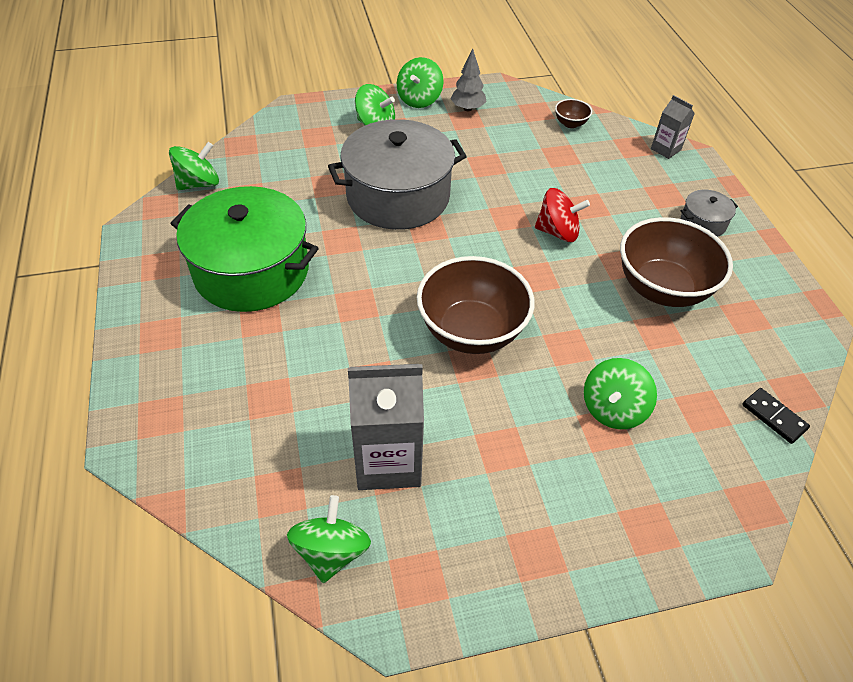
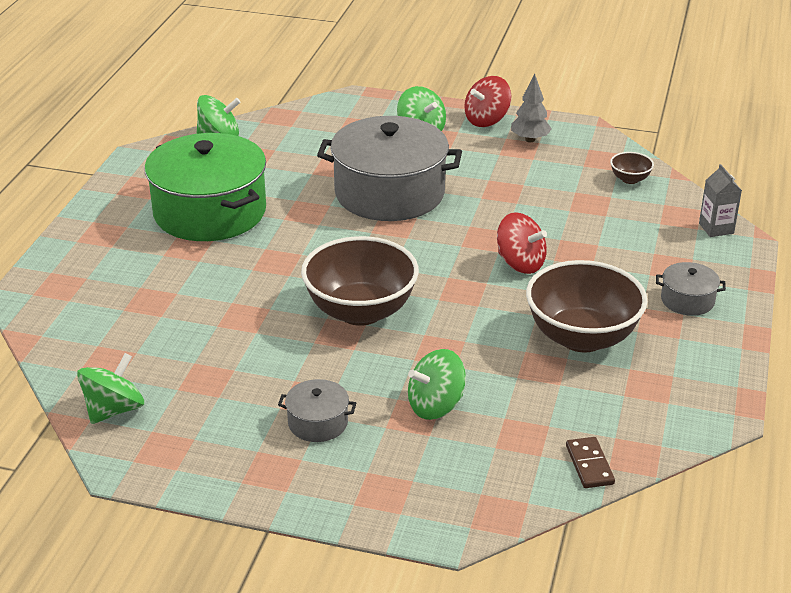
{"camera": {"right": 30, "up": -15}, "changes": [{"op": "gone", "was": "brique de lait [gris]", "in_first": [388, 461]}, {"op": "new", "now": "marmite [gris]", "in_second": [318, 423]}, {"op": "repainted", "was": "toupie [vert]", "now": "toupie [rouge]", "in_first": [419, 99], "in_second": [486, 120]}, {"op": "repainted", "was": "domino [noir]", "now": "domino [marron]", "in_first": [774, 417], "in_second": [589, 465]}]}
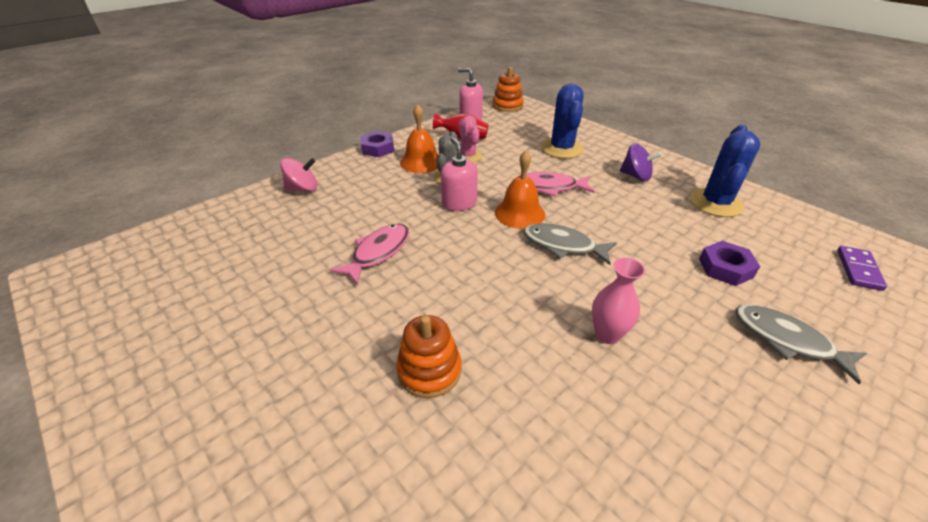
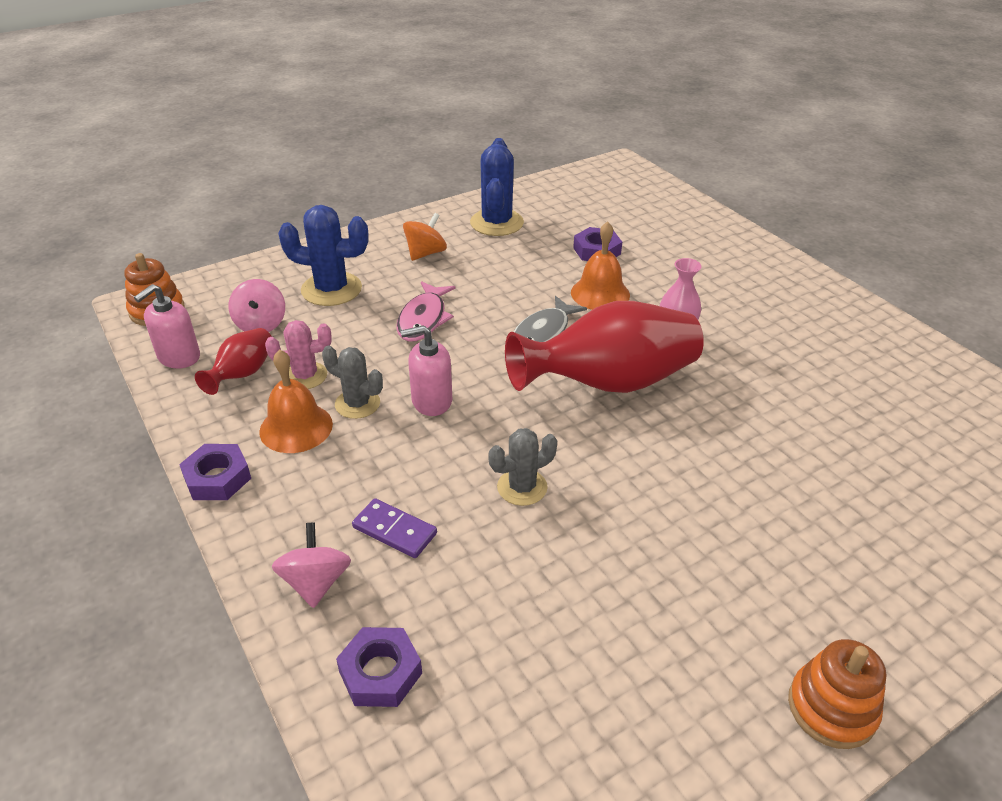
{"camera": {"right": -80, "up": 0}, "changes": [{"op": "gone", "was": "poisson [gris]", "in_first": [787, 340]}, {"op": "new", "now": "toupie [rose]", "in_second": [261, 324]}, {"op": "new", "now": "écrou [violet]", "in_second": [380, 672]}, {"op": "new", "now": "vase [rouge]", "in_second": [609, 383]}, {"op": "shifted", "was": "jouet à empiler [orange]", "in_first": [429, 370], "in_second": [831, 708]}, {"op": "shifted", "was": "cloche [orange]", "in_first": [519, 213], "in_second": [600, 293]}, {"op": "shifted", "was": "domino [violet]", "in_first": [858, 270], "in_second": [395, 530]}, {"op": "swapped", "was": "poisson [rose]", "now": "cactus [gris]", "in_first": [378, 252], "in_second": [522, 487]}, {"op": "repainted", "was": "toupie [violet]", "now": "toupie [orange]", "in_first": [636, 176], "in_second": [425, 253]}, {"op": "rotated", "was": "cactus [bleu]", "in_first": [715, 203], "in_second": [496, 223], "clockwise": 60}]}
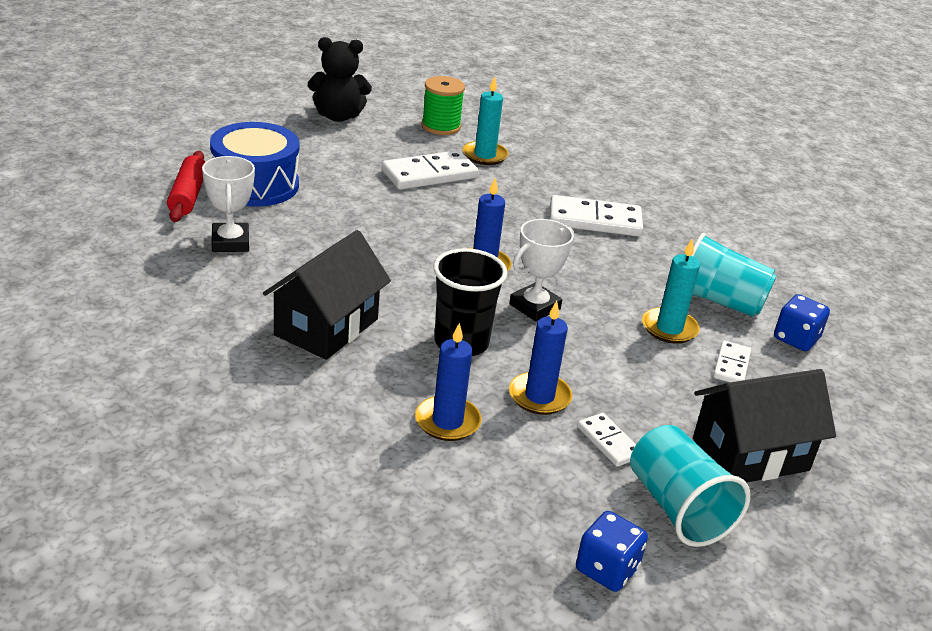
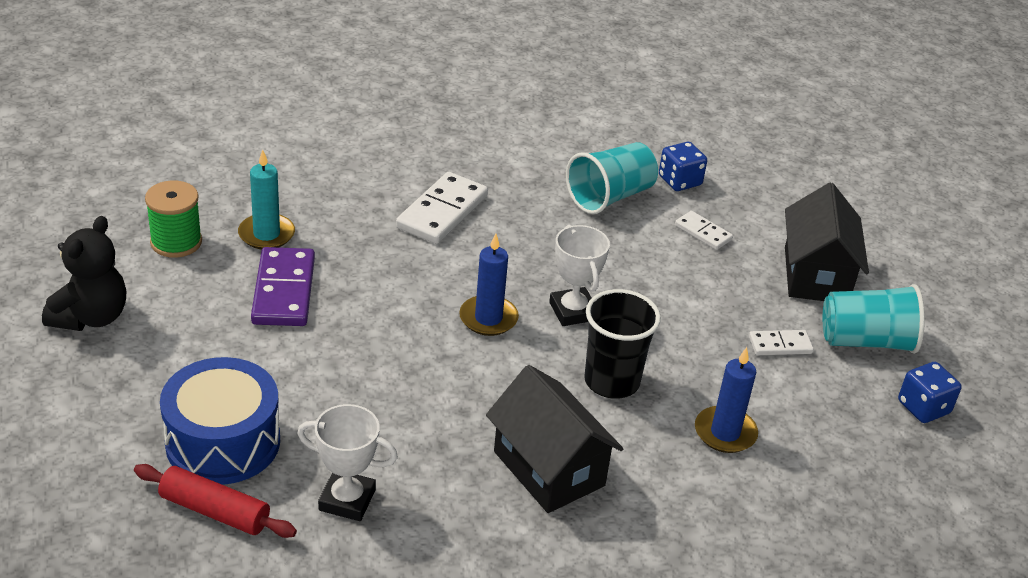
{"camera": {"right": -65, "up": 5}, "changes": [{"op": "gone", "was": "bougie [bleu]", "in_first": [539, 396]}, {"op": "gone", "was": "bougie [turquoise]", "in_first": [669, 328]}, {"op": "repainted", "was": "domino [blanc]", "now": "domino [violet]", "in_first": [429, 174], "in_second": [283, 291]}]}
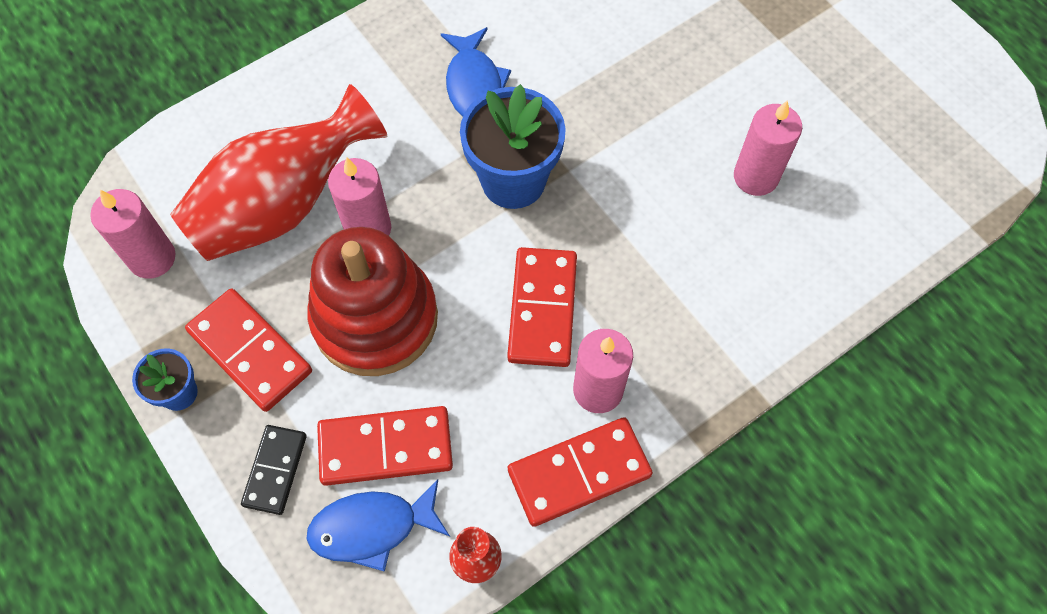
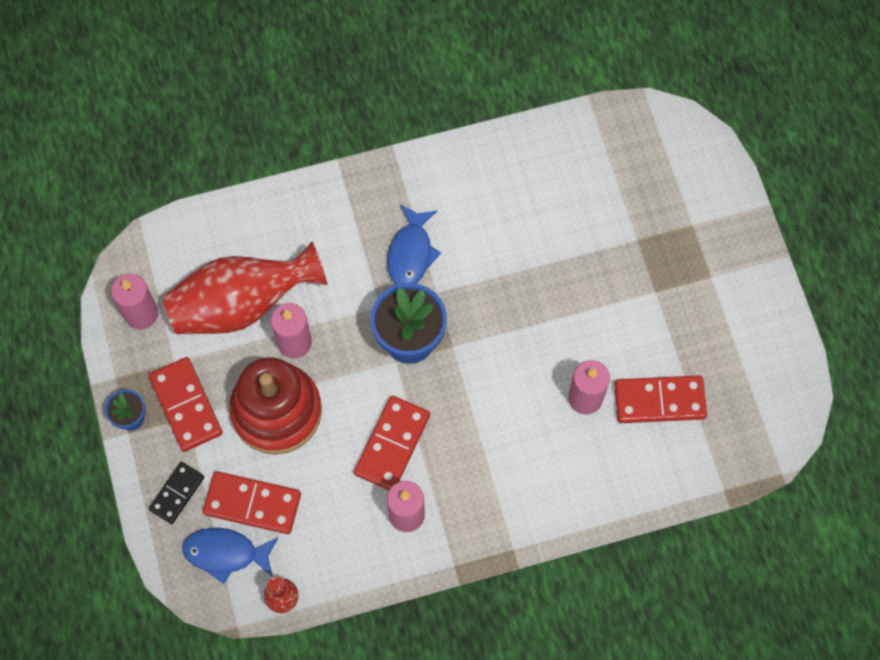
{"camera": {"right": 20, "up": 5}, "changes": [{"op": "shifted", "was": "domino [rouge]", "in_first": [579, 472], "in_second": [659, 400]}]}
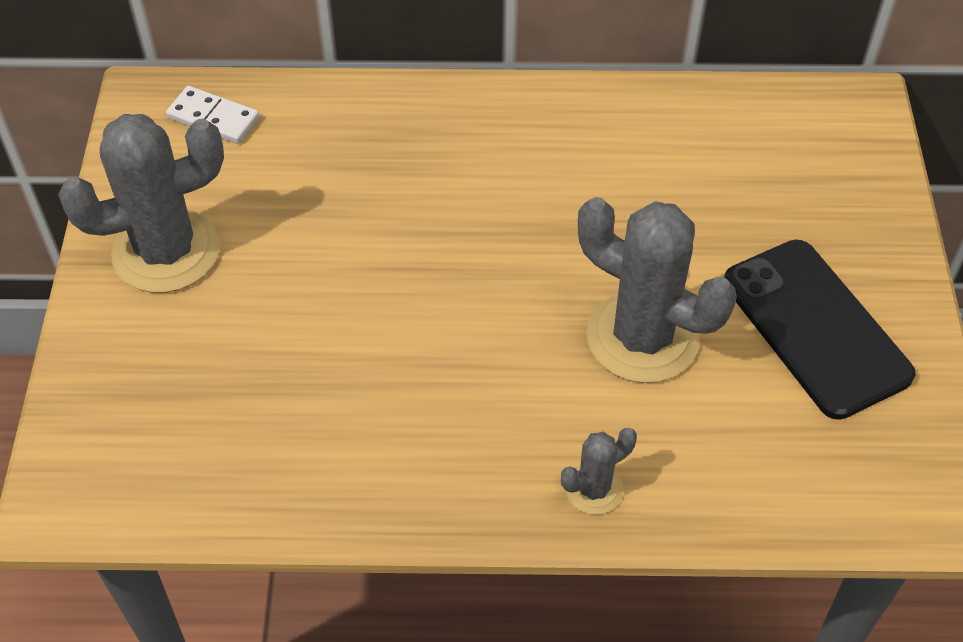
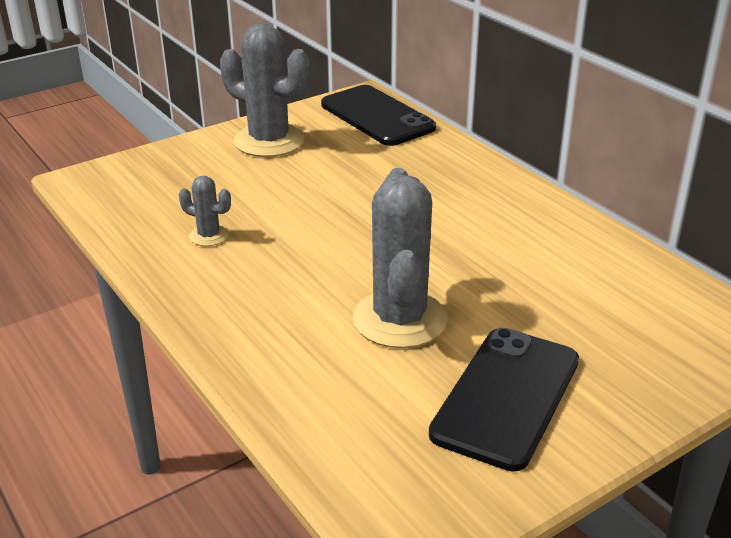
{"camera": {"right": 55, "up": -20}, "changes": [{"op": "shifted", "was": "cactus [gris]", "in_first": [594, 489], "in_second": [209, 236]}, {"op": "swapped", "was": "domino [blanc]", "now": "téléphone [noir]", "in_first": [213, 118], "in_second": [377, 116]}]}
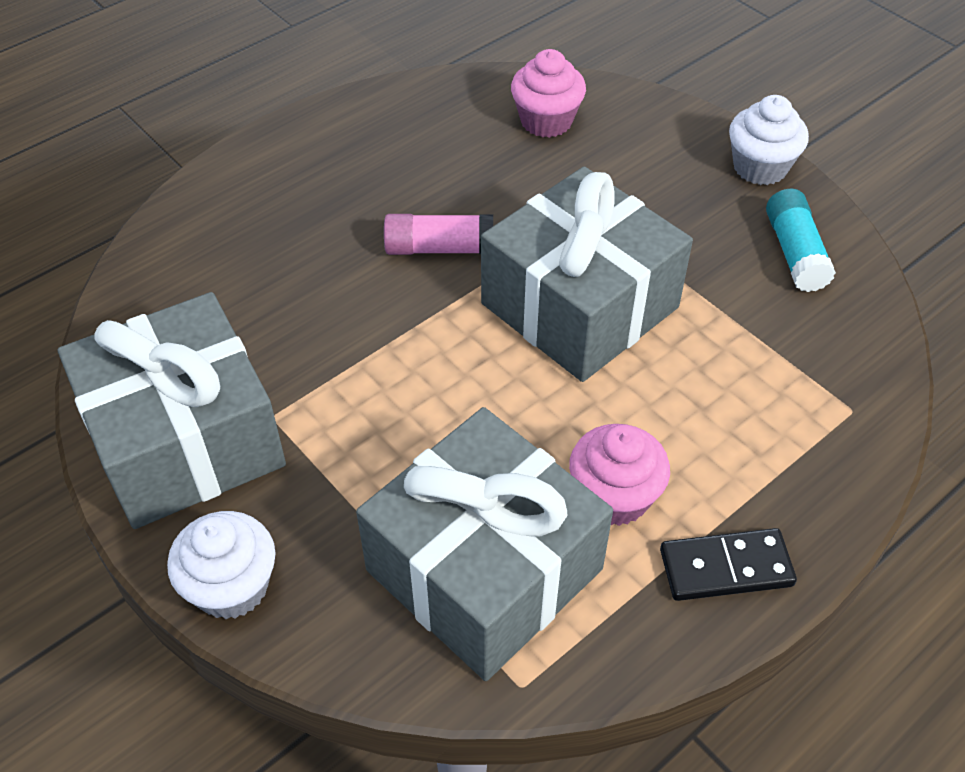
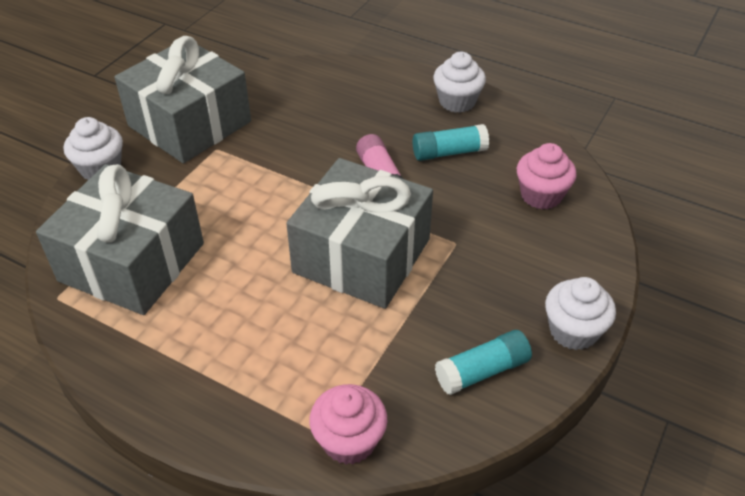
{"camera": {"right": 70, "up": -5}, "changes": [{"op": "gone", "was": "domino [noir]", "in_first": [726, 568]}, {"op": "new", "now": "bâton de colle [turquoise]", "in_second": [449, 152]}, {"op": "new", "now": "muffin [blanc]", "in_second": [457, 101]}, {"op": "shifted", "was": "muffin [rose]", "in_first": [614, 497], "in_second": [349, 441]}]}
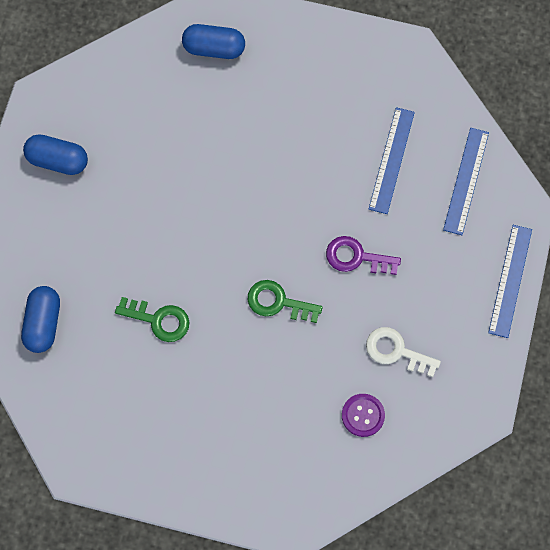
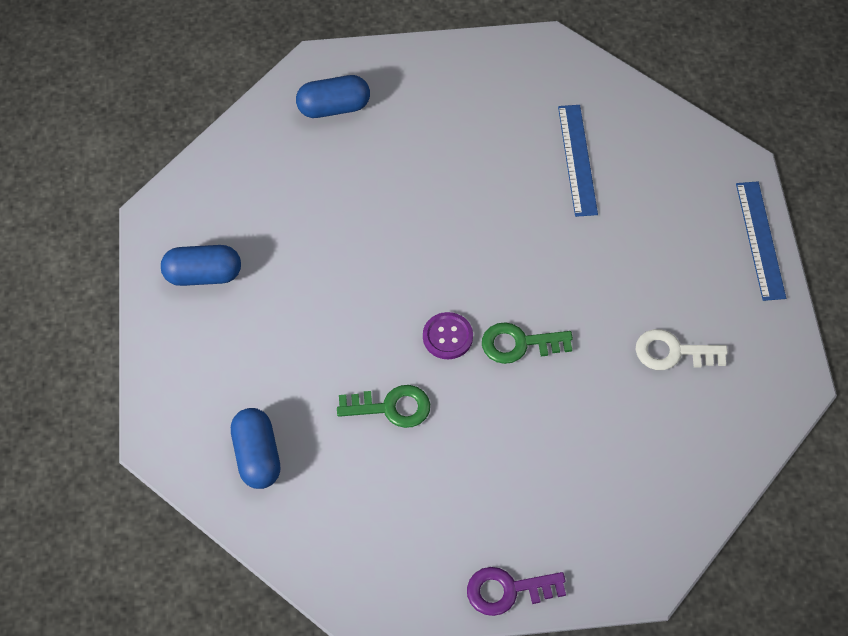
{"camera": {"right": -20, "up": -10}, "changes": [{"op": "gone", "was": "règle [bleu]", "in_first": [466, 181]}, {"op": "shifted", "was": "clé [violet]", "in_first": [356, 257], "in_second": [508, 590]}, {"op": "shifted", "was": "bouton [violet]", "in_first": [363, 415], "in_second": [447, 337]}]}
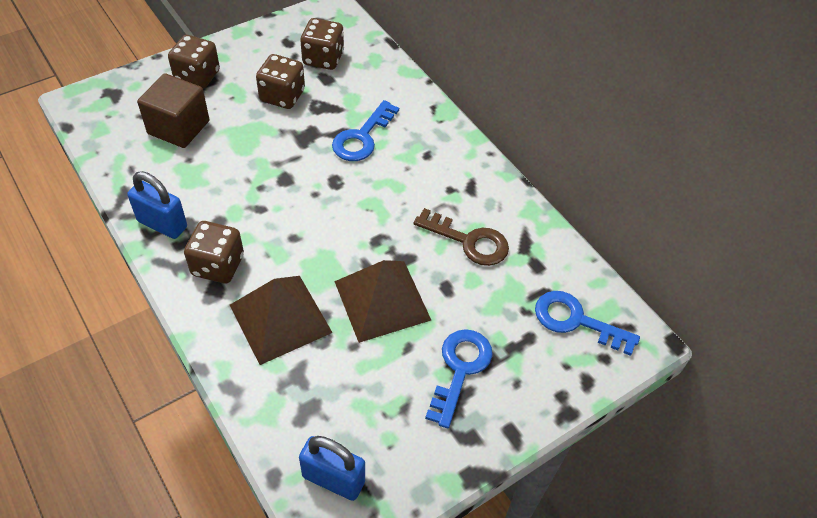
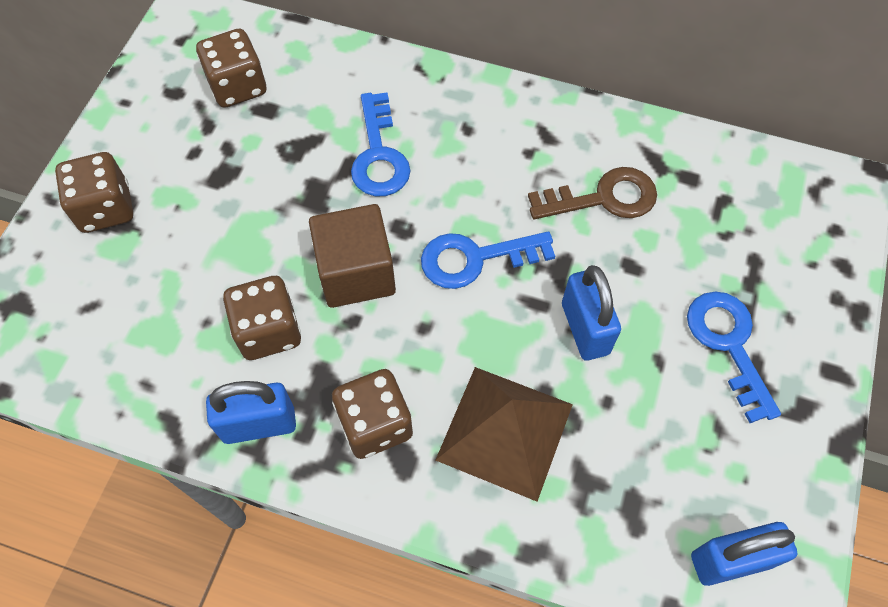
{"camera": {"right": -35, "up": 10}, "changes": [{"op": "shifted", "was": "cube [marron]", "in_first": [178, 127], "in_second": [356, 273]}, {"op": "shifted", "was": "dé [marron]", "in_first": [282, 96], "in_second": [268, 331]}, {"op": "shifted", "was": "clé [bleu]", "in_first": [576, 321], "in_second": [475, 259]}, {"op": "swapped", "was": "pyramide [marron]", "now": "cadenas [bleu]", "in_first": [382, 300], "in_second": [585, 328]}]}
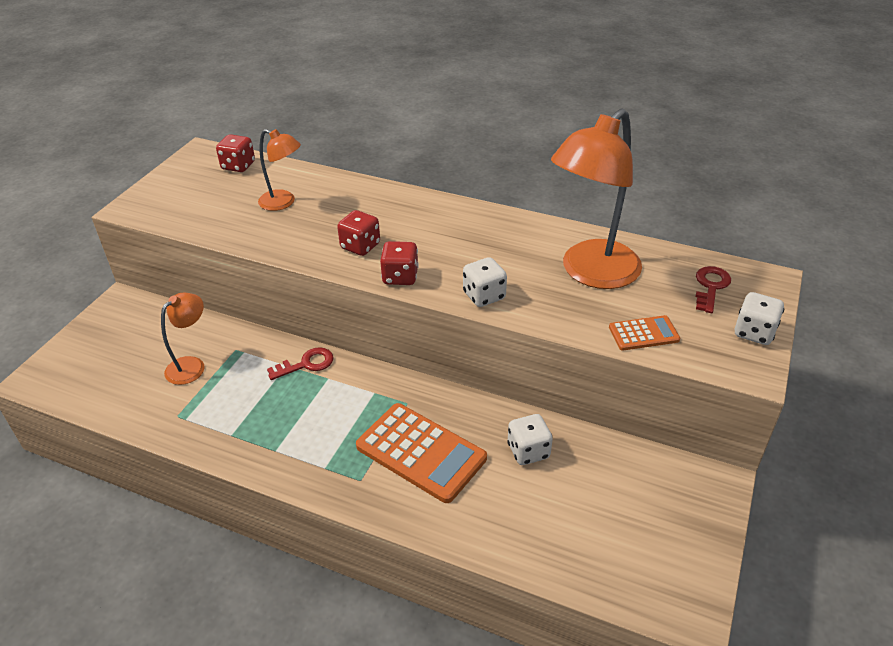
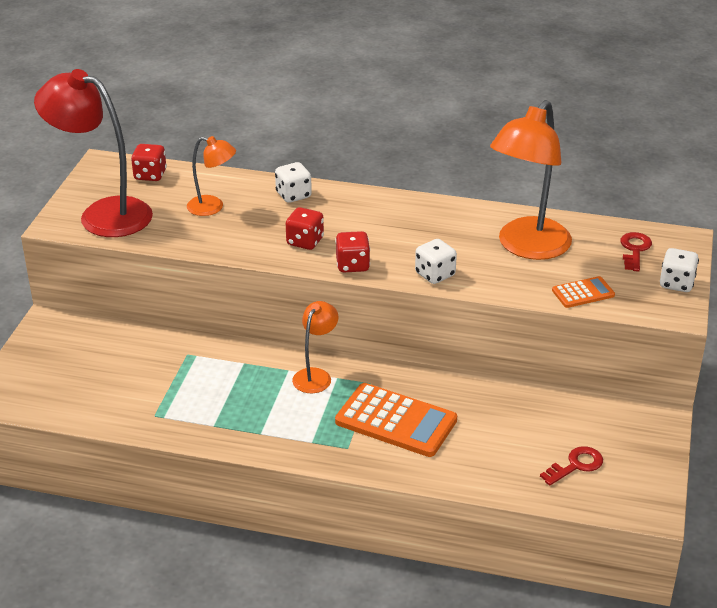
{"camera": {"right": -10, "up": -5}, "changes": [{"op": "new", "now": "lampe [rouge]", "in_second": [103, 214]}, {"op": "shifted", "was": "lampe [orange]", "in_first": [191, 365], "in_second": [315, 375]}, {"op": "shifted", "was": "clé [rouge]", "in_first": [306, 364], "in_second": [576, 465]}, {"op": "shifted", "was": "dé [blanc]", "in_first": [528, 451], "in_second": [293, 195]}]}
